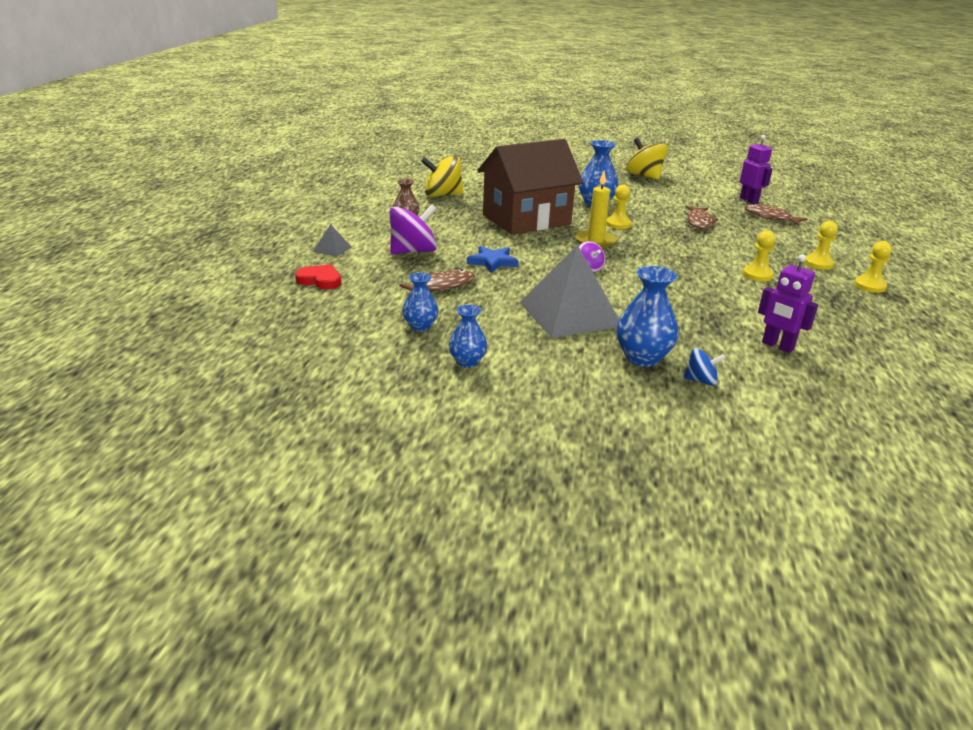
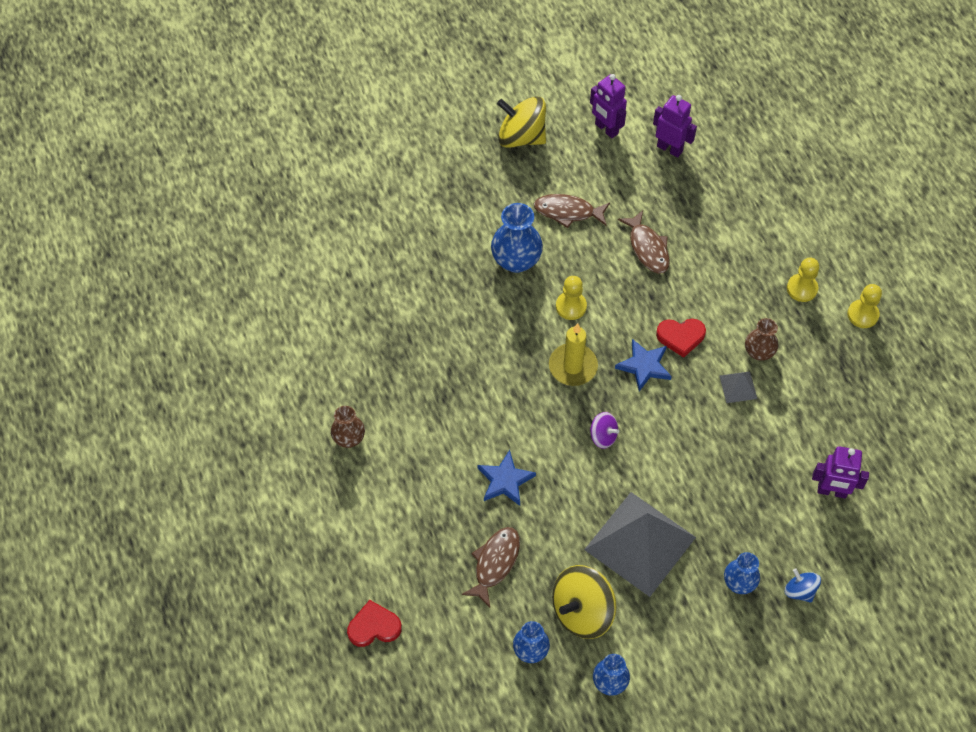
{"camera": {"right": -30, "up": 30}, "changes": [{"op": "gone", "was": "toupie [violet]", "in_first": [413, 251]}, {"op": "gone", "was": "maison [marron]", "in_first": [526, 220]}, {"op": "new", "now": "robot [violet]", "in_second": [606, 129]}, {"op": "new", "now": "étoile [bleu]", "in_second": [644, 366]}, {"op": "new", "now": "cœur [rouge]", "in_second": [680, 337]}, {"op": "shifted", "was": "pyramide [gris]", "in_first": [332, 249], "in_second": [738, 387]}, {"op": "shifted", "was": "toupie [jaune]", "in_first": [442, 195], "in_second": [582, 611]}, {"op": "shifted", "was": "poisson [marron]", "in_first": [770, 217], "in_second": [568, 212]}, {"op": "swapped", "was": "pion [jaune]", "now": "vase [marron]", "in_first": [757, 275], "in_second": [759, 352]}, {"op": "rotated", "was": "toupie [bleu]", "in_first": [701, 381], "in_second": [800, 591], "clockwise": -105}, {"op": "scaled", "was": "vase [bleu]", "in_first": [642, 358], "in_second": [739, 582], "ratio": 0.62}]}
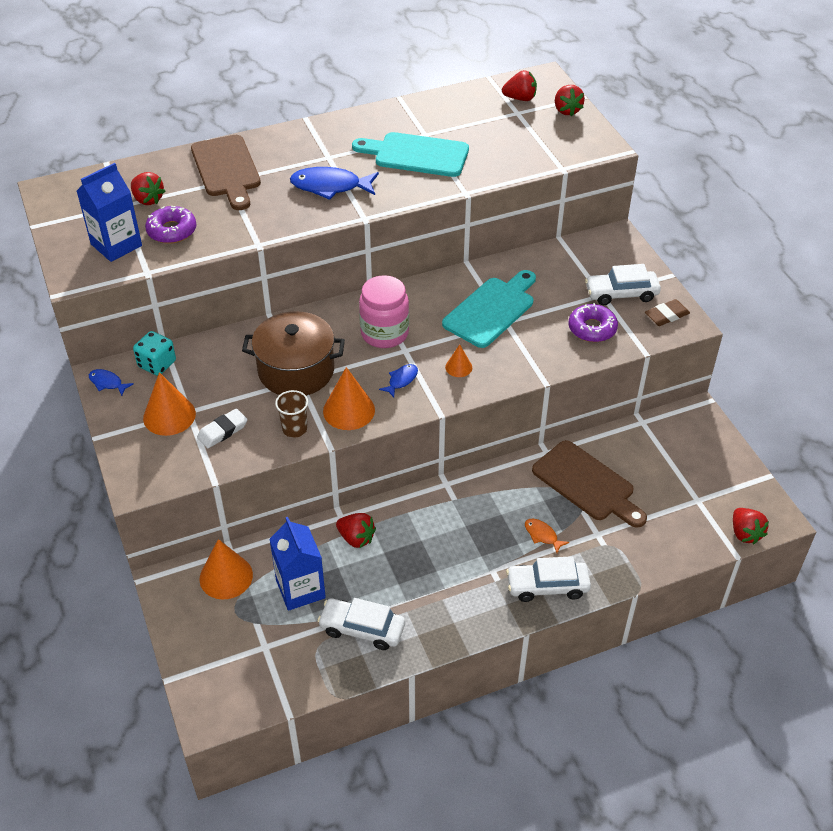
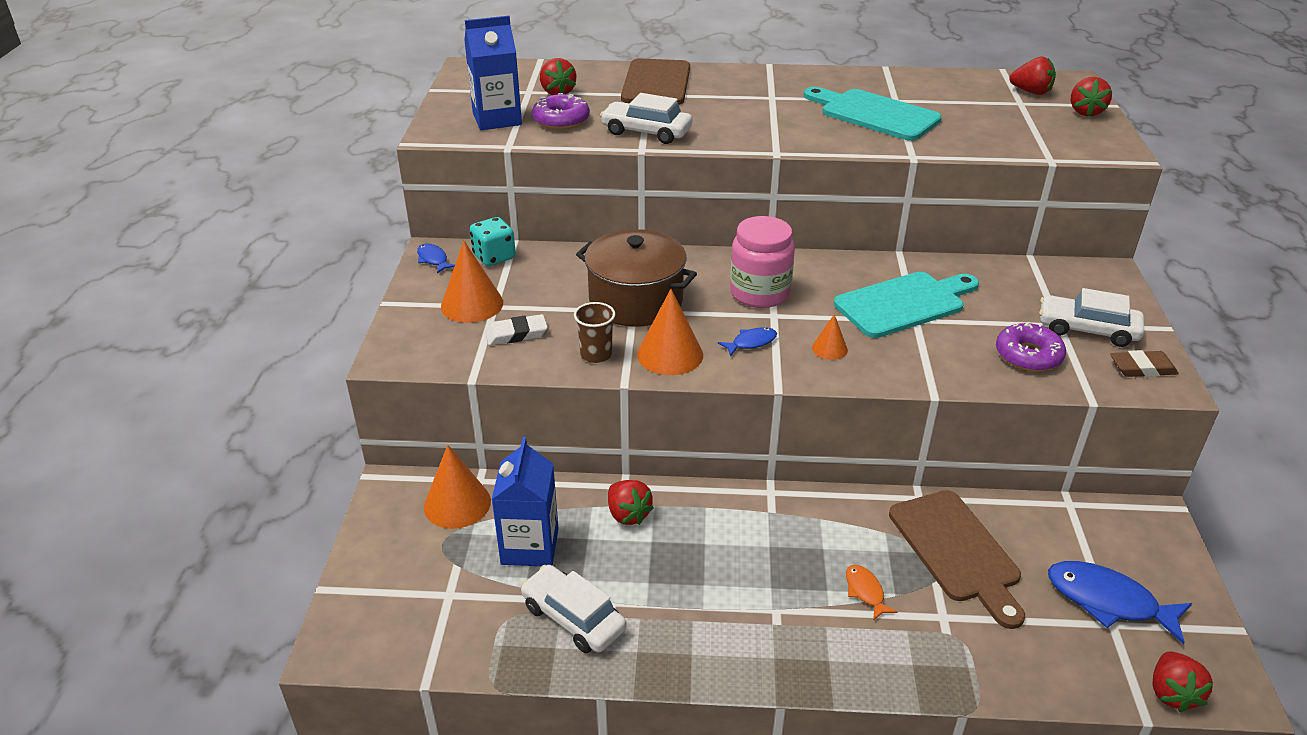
{"camera": {"right": 25, "up": -10}, "changes": [{"op": "shifted", "was": "poisson [bleu]", "in_first": [330, 186], "in_second": [1108, 601]}, {"op": "shifted", "was": "voiture [blanc]", "in_first": [547, 586], "in_second": [646, 132]}]}
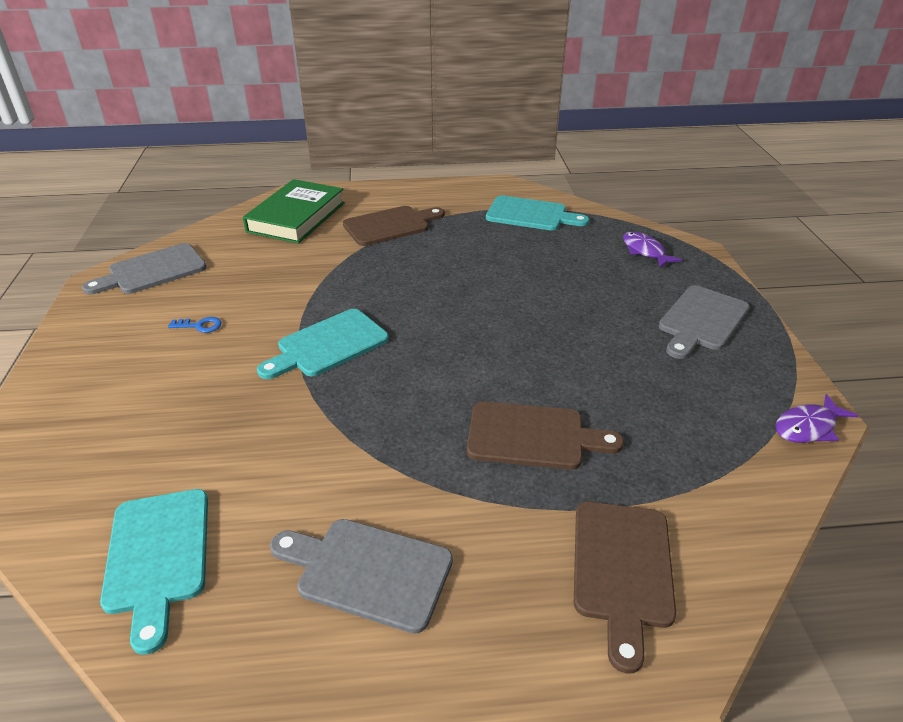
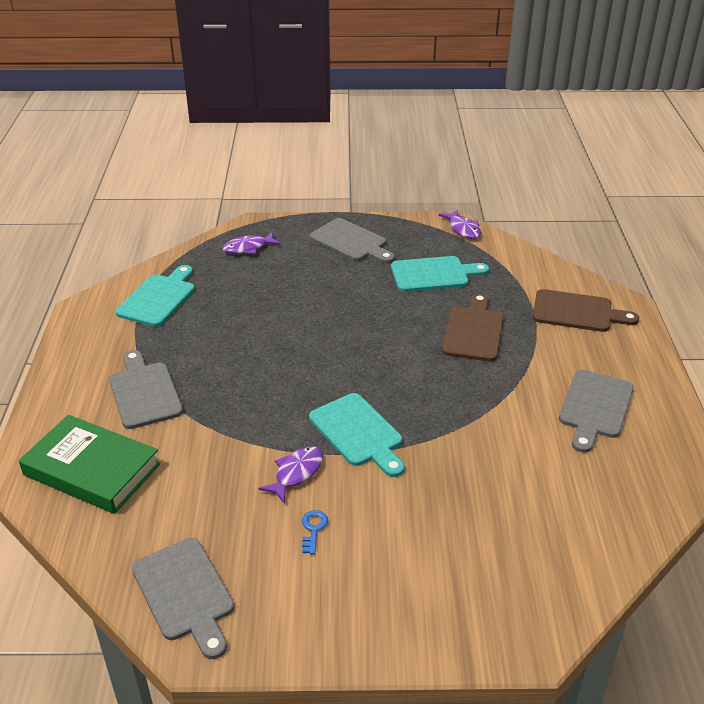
{"camera": {"right": -85, "up": 0}, "changes": [{"op": "new", "now": "poisson [violet]", "in_second": [296, 473]}, {"op": "shifted", "was": "planche à découper [turquoise]", "in_first": [158, 556], "in_second": [433, 274]}, {"op": "repainted", "was": "planche à découper [marron]", "now": "planche à découper [gris]", "in_first": [390, 225], "in_second": [144, 392]}]}
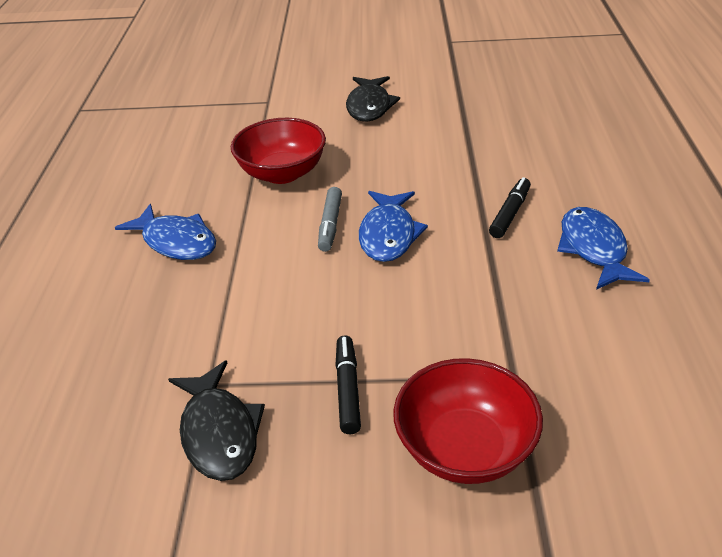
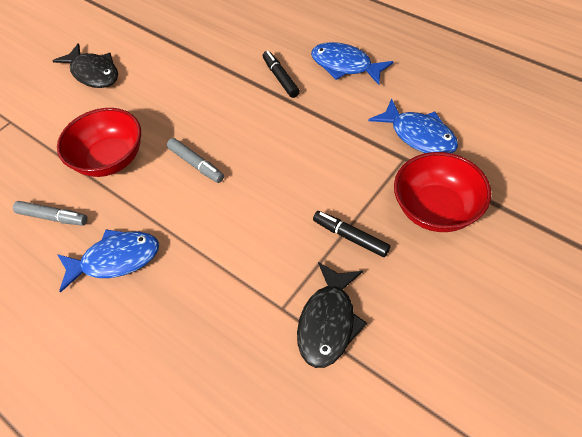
{"camera": {"right": -50, "up": 15}, "changes": [{"op": "new", "now": "feutre [gris]", "in_second": [53, 217]}, {"op": "shifted", "was": "poisson [bleu]", "in_first": [388, 234], "in_second": [419, 135]}, {"op": "rotated", "was": "poisson [noir]", "in_first": [219, 432], "in_second": [328, 322], "clockwise": 90}]}
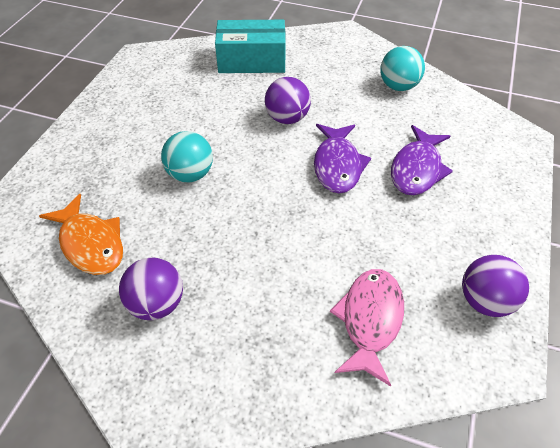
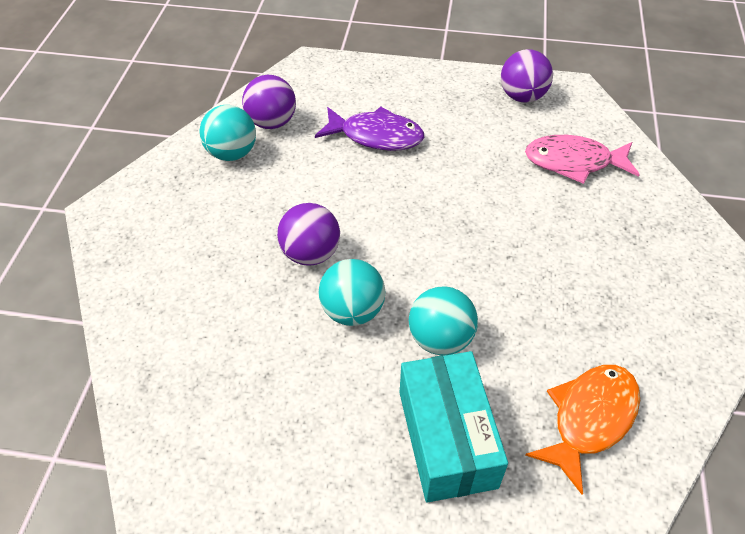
{"camera": {"right": -100, "up": 0}, "changes": [{"op": "gone", "was": "poisson [violet]", "in_first": [337, 165]}, {"op": "new", "now": "balle [turquoise]", "in_second": [352, 311]}, {"op": "shifted", "was": "balle [violet]", "in_first": [157, 304], "in_second": [272, 122]}, {"op": "shifted", "was": "boîte [turquoise]", "in_first": [252, 61], "in_second": [446, 438]}]}
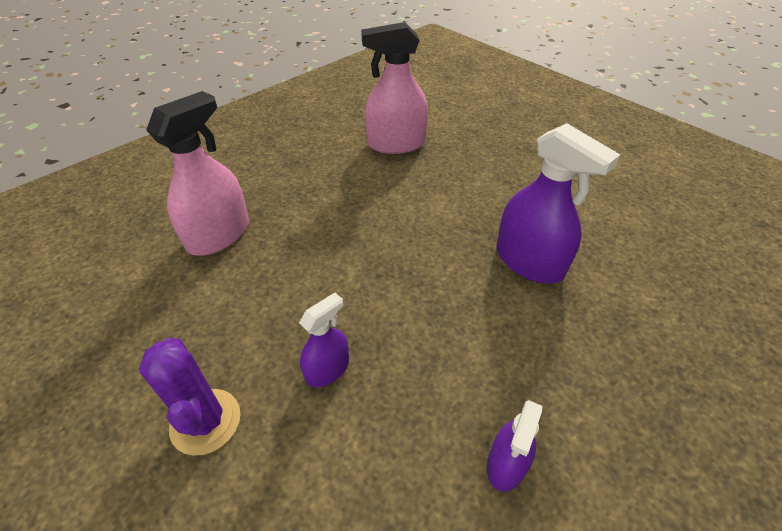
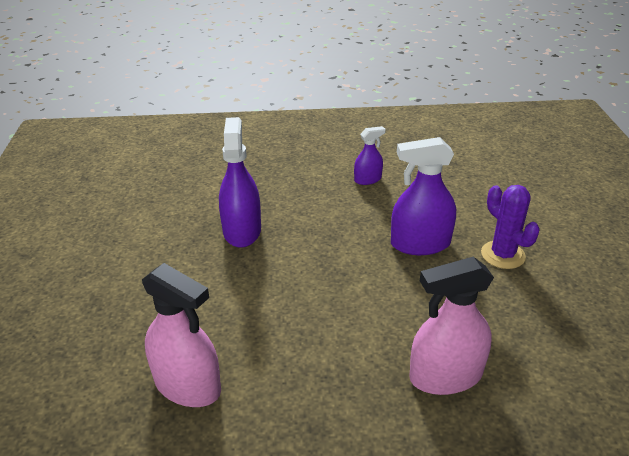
{"camera": {"right": -140, "up": -10}, "changes": [{"op": "rotated", "was": "cactus [violet]", "in_first": [205, 421], "in_second": [502, 255], "clockwise": -45}, {"op": "scaled", "was": "vaporisateur [violet]", "in_first": [327, 369], "in_second": [420, 244], "ratio": 1.81}]}
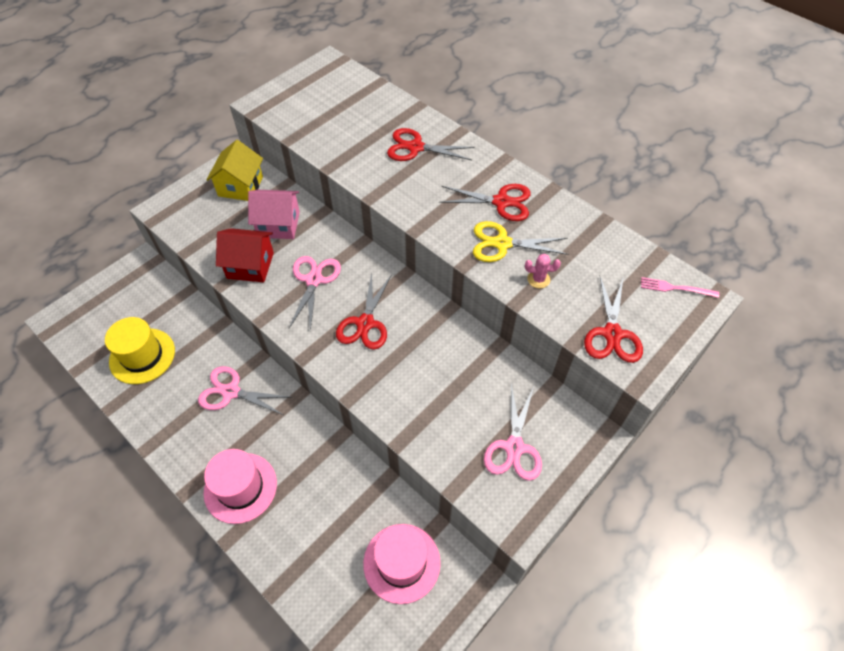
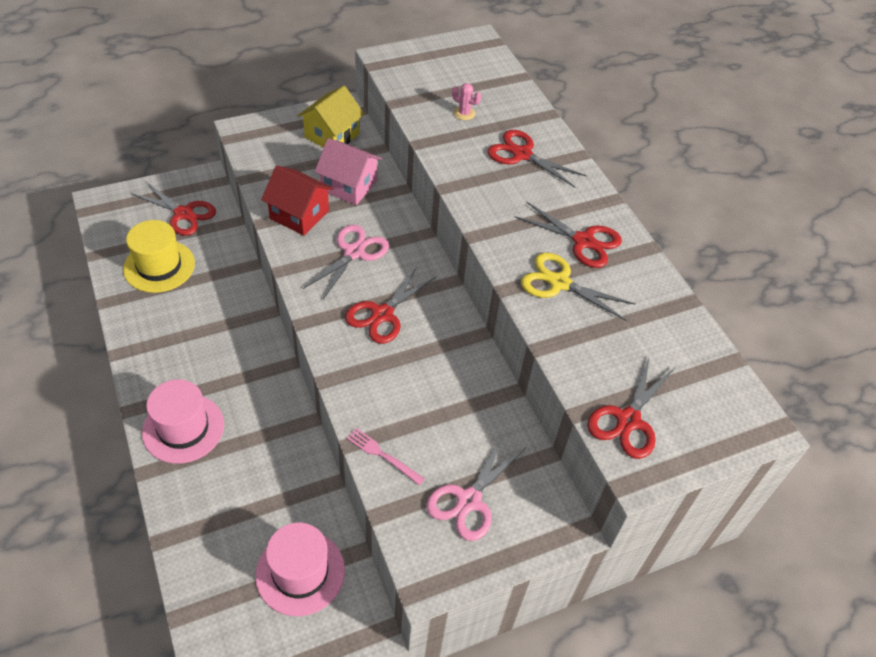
{"camera": {"right": 20, "up": -5}, "changes": [{"op": "gone", "was": "ciseaux [rose]", "in_first": [231, 392]}, {"op": "new", "now": "ciseaux [rouge]", "in_second": [183, 214]}, {"op": "shifted", "was": "cactus [rose]", "in_first": [538, 279], "in_second": [464, 113]}, {"op": "shifted", "was": "fourchette [rose]", "in_first": [675, 288], "in_second": [382, 455]}]}
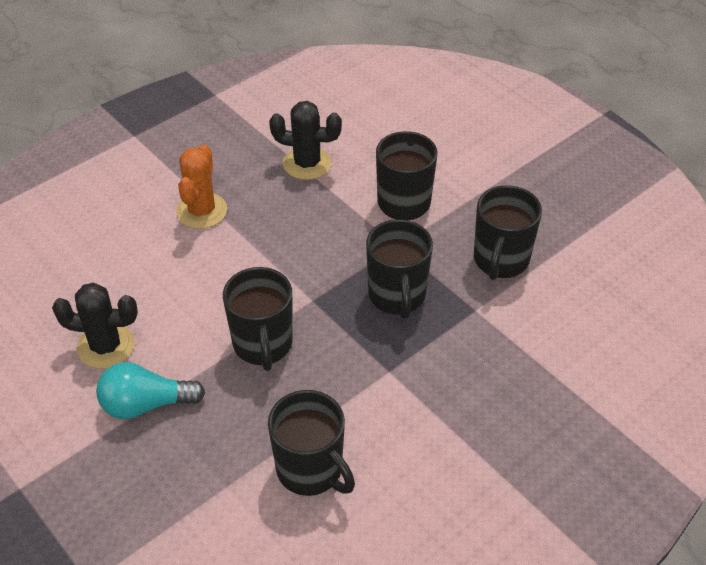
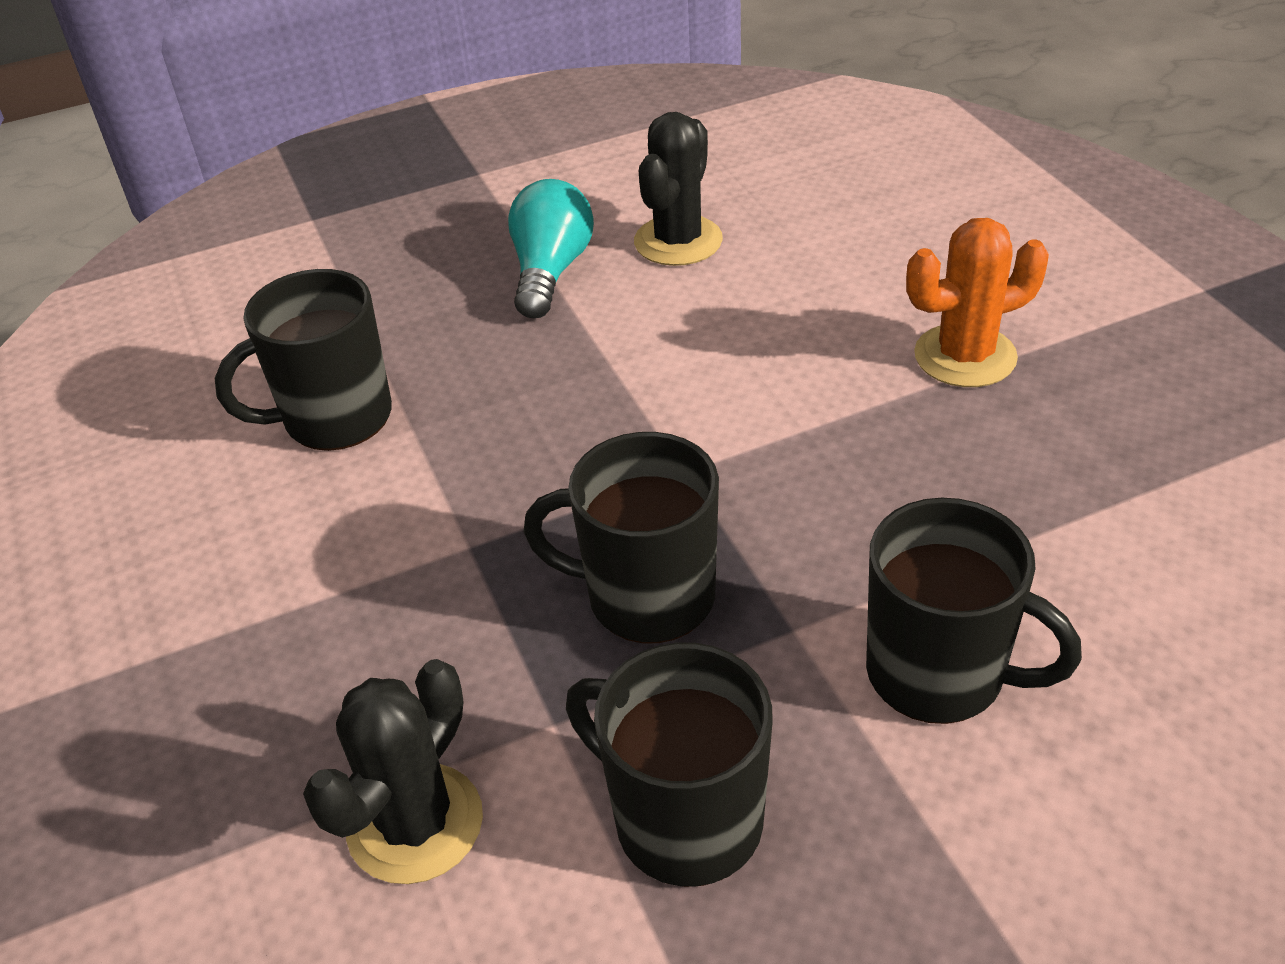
{"camera": {"right": 110, "up": -5}, "changes": [{"op": "gone", "was": "tasse [noir]", "in_first": [263, 345]}, {"op": "shifted", "was": "cactus [noir]", "in_first": [307, 163], "in_second": [415, 823]}, {"op": "rotated", "was": "cactus [orange]", "in_first": [201, 211], "in_second": [965, 356], "clockwise": -45}]}
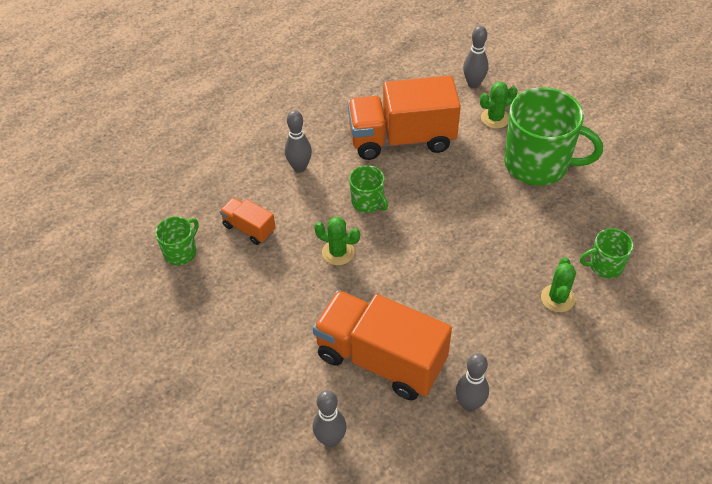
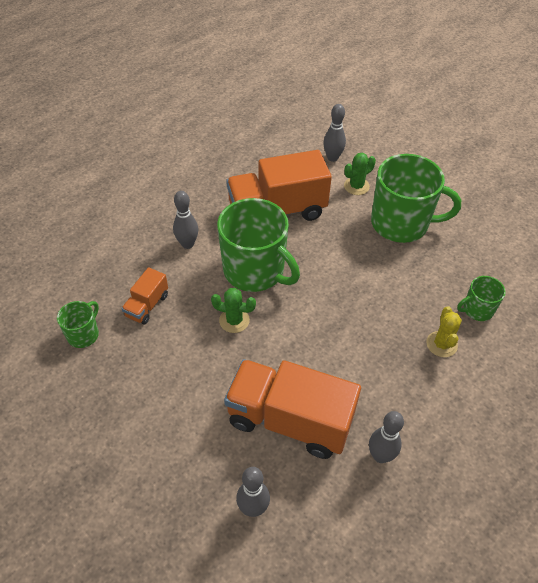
{"camera": {"right": -10, "up": 0}, "changes": [{"op": "repainted", "was": "cactus [vert]", "now": "cactus [jaune]", "in_first": [557, 298], "in_second": [441, 344]}, {"op": "rotated", "was": "camion [orange]", "in_first": [249, 228], "in_second": [147, 305], "clockwise": -90}, {"op": "scaled", "was": "tasse [vert]", "in_first": [368, 202], "in_second": [255, 271], "ratio": 2.07}]}
